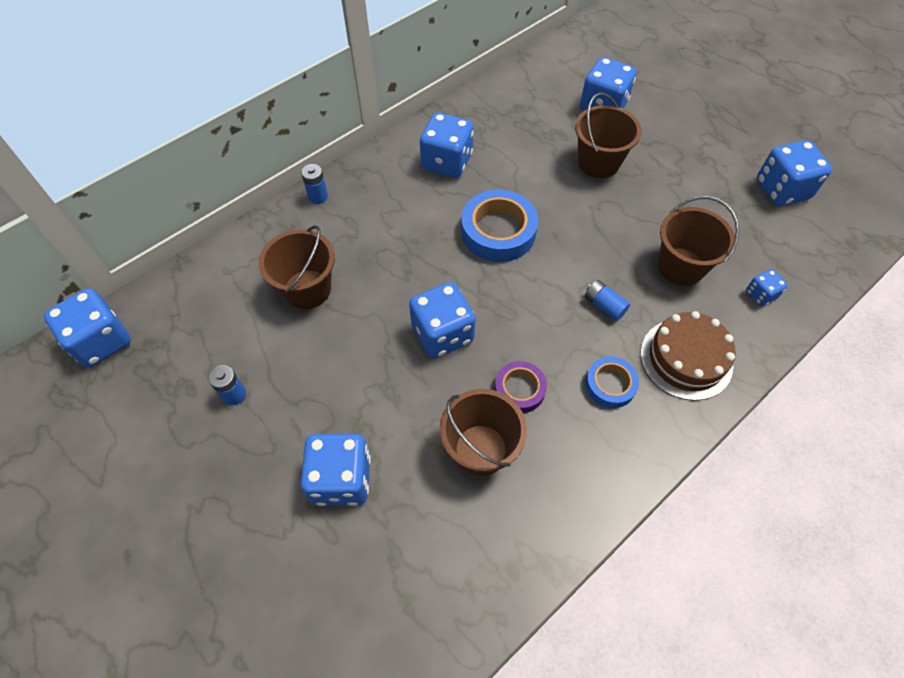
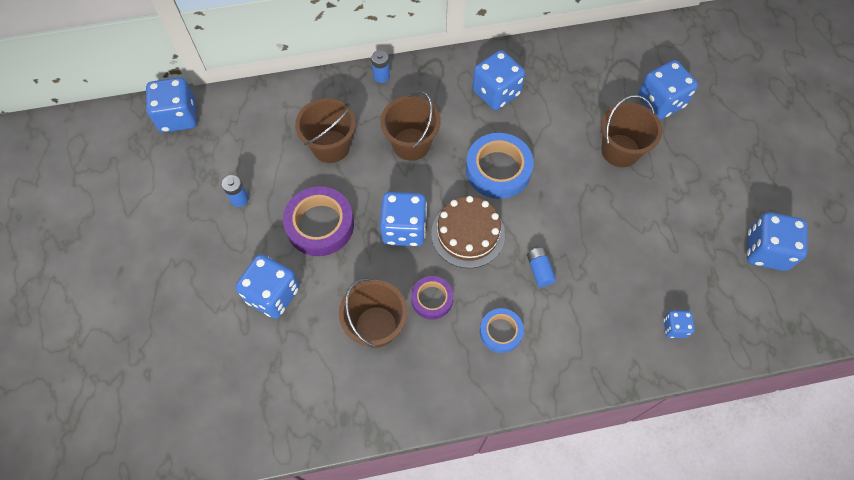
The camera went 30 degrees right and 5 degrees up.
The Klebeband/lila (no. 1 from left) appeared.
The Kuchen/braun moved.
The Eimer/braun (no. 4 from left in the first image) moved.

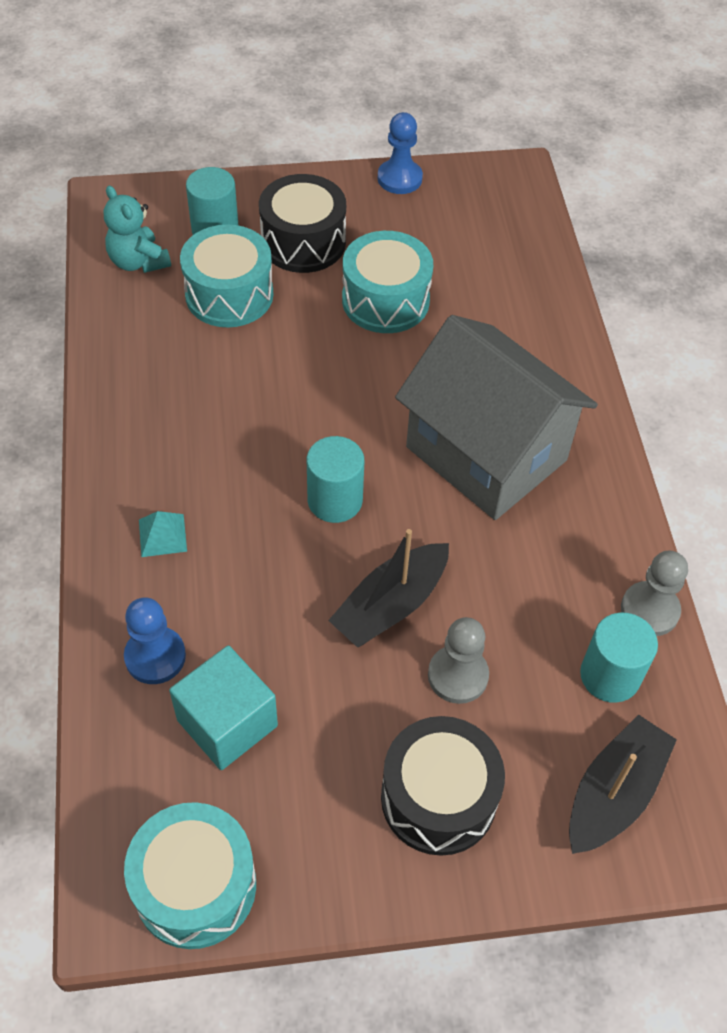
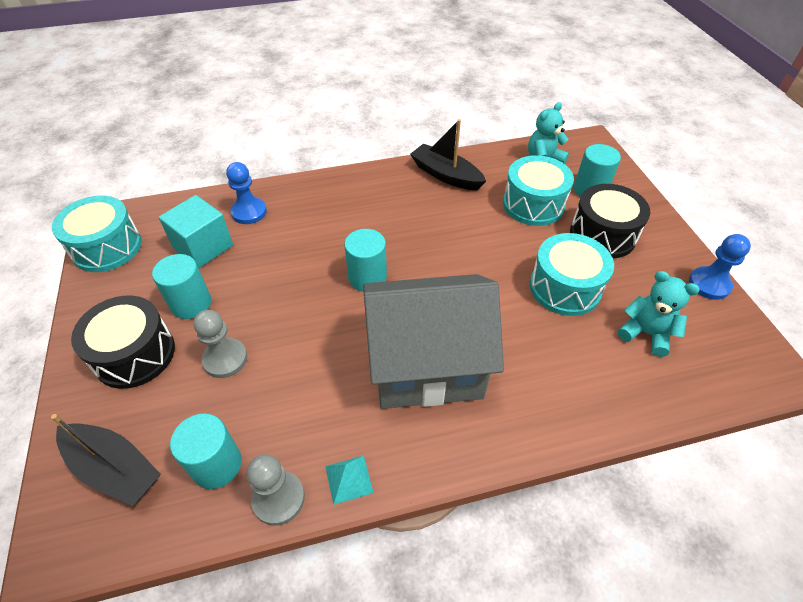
The camera went 85 degrees right and 5 degrees down.
The Vollzylinder/türkis (no. 1 from left) appeared.
The Teddybär/türkis (no. 2 from left) appeared.
The Pyramide/türkis moved.
The Boot/schwarz (no. 1 from left in the first image) moved.
The Haus/grau turned 45 degrees clockwise.

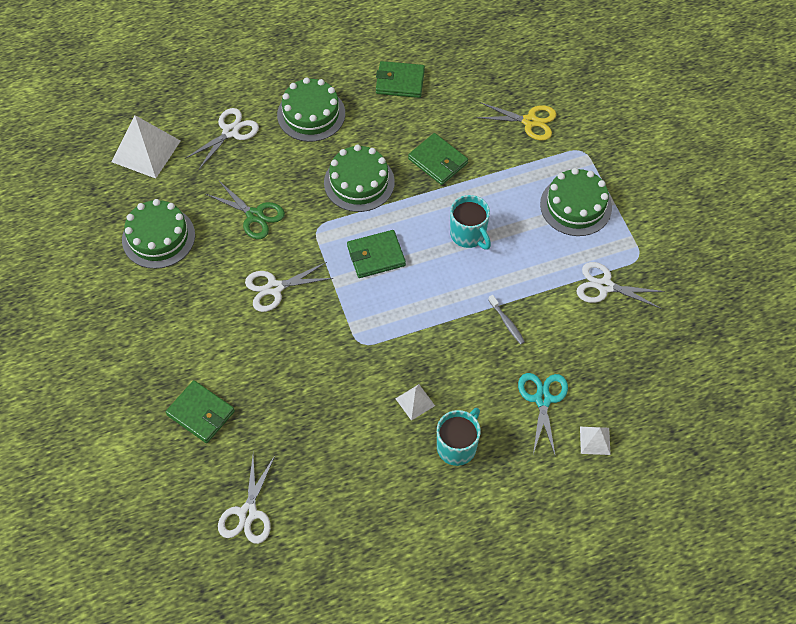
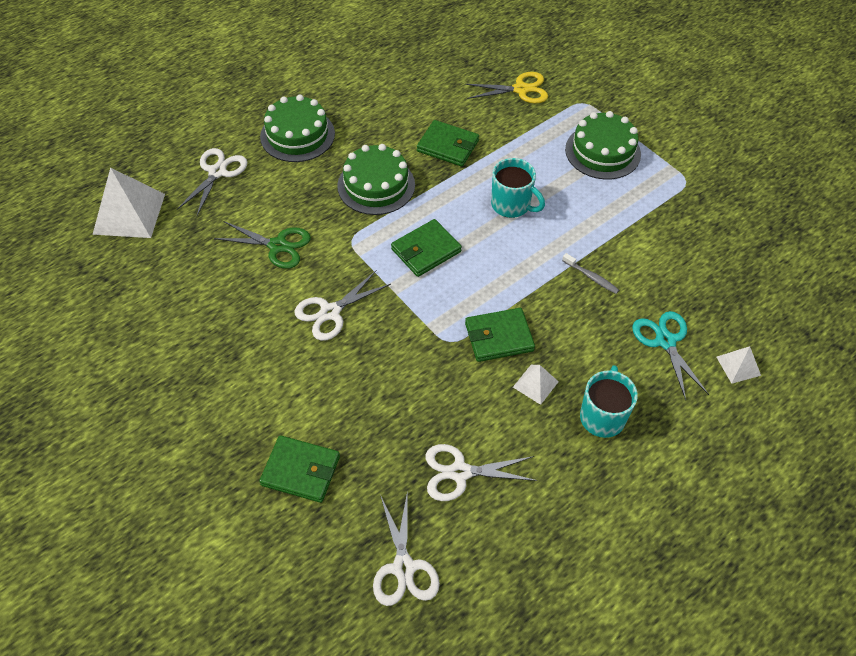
The camera went 20 degrees left and 5 degrees down.
The Kuchen/grün (no. 1 from left) disappeared.
The Geldbörse/grün (no. 3 from left in the first image) moved.
The Schere/weiß (no. 4 from left) moved.

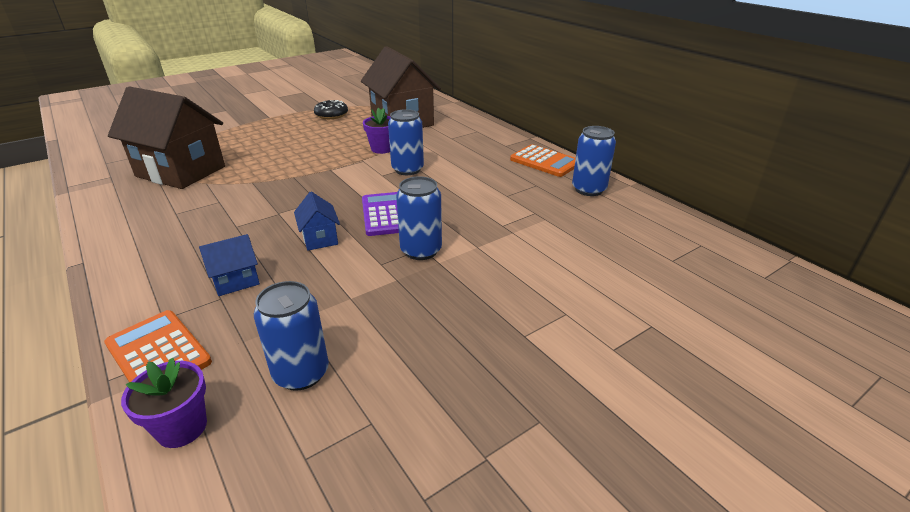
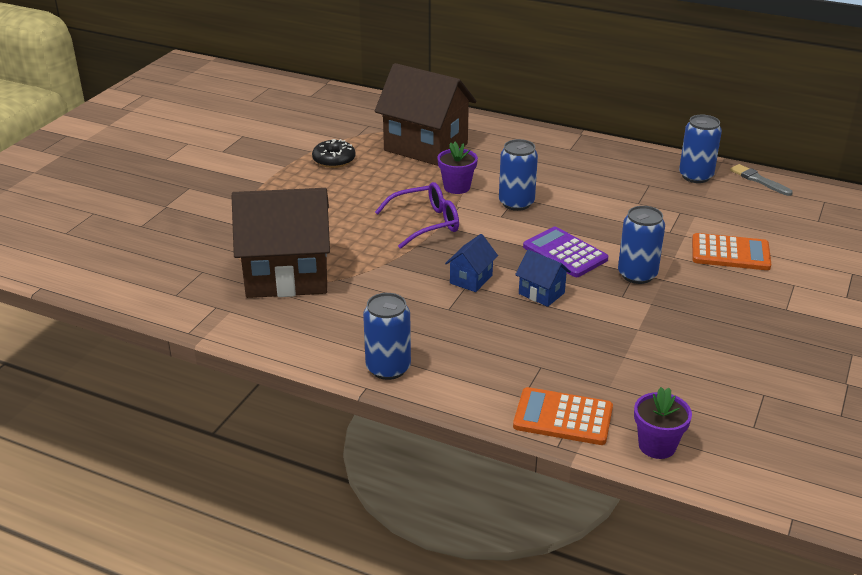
The camera went 30 degrees left and 0 degrees up.
The Brille/lila appeared.
The Pinsel/grau appeared.
The Haus/blau (no. 1 from left) moved.
The Dose/blau (no. 1 from left) moved.
The Taschenrechner/orange (no. 2 from left) moved.

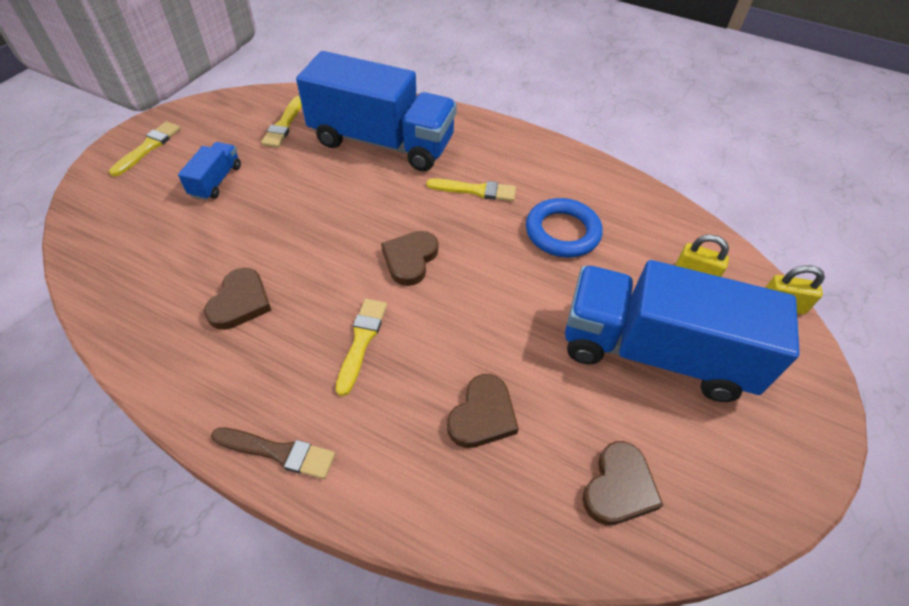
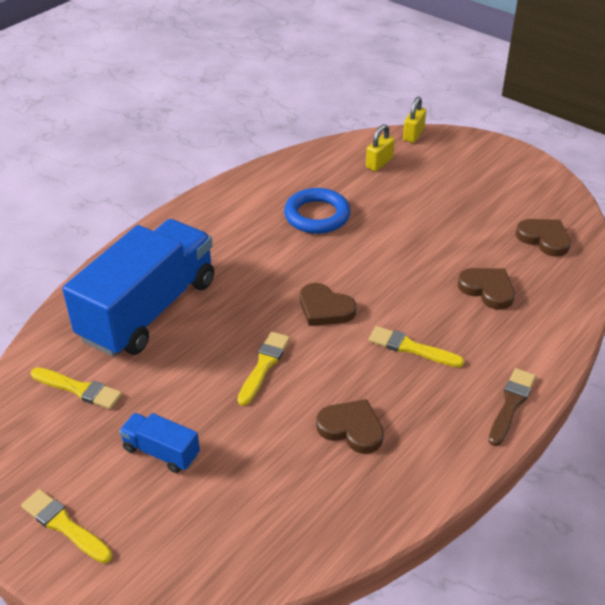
The camera went 75 degrees left and 10 degrees down.
The Lastwagen/blau (no. 3 from left) disappeared.
The Pinsel/gelb (no. 4 from left in the first image) moved.

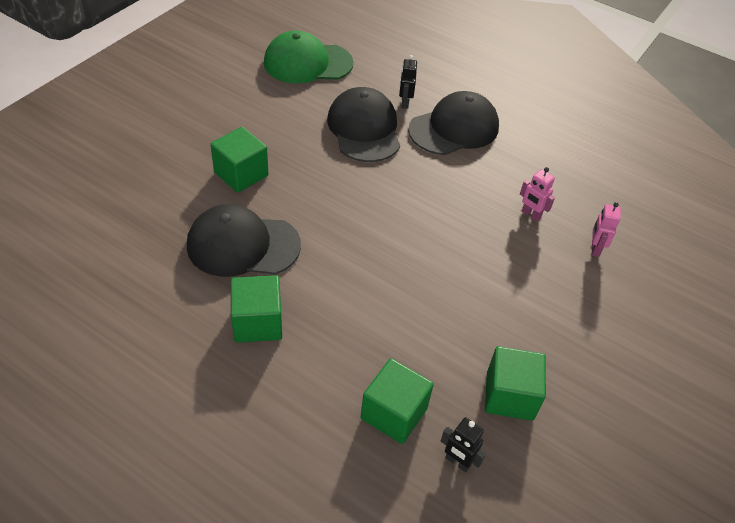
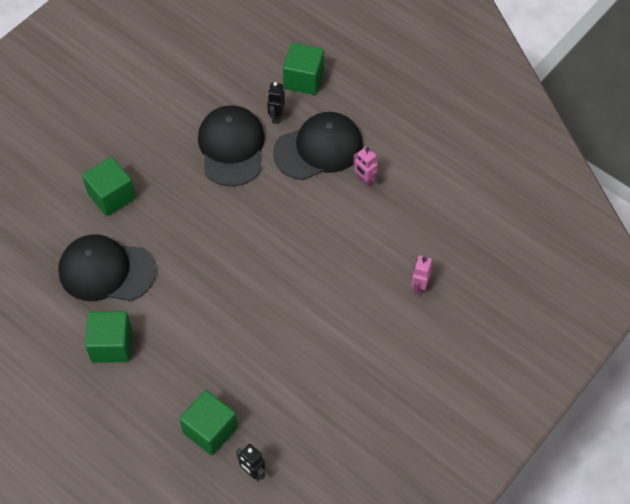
The camera went 10 degrees right and 10 degrees up.
The Kappe/grün disappeared.
The Kubus/grün (no. 4 from left) moved.
The Roboter/rosa (no. 1 from left) moved.

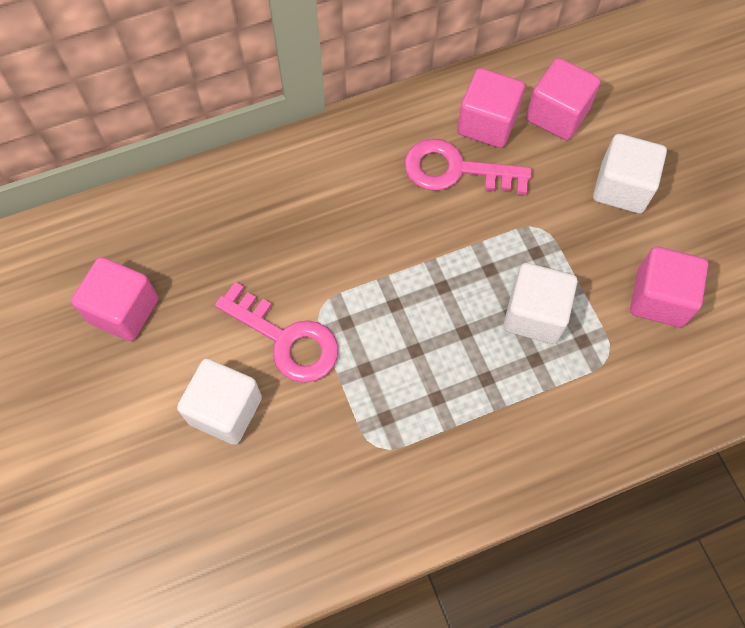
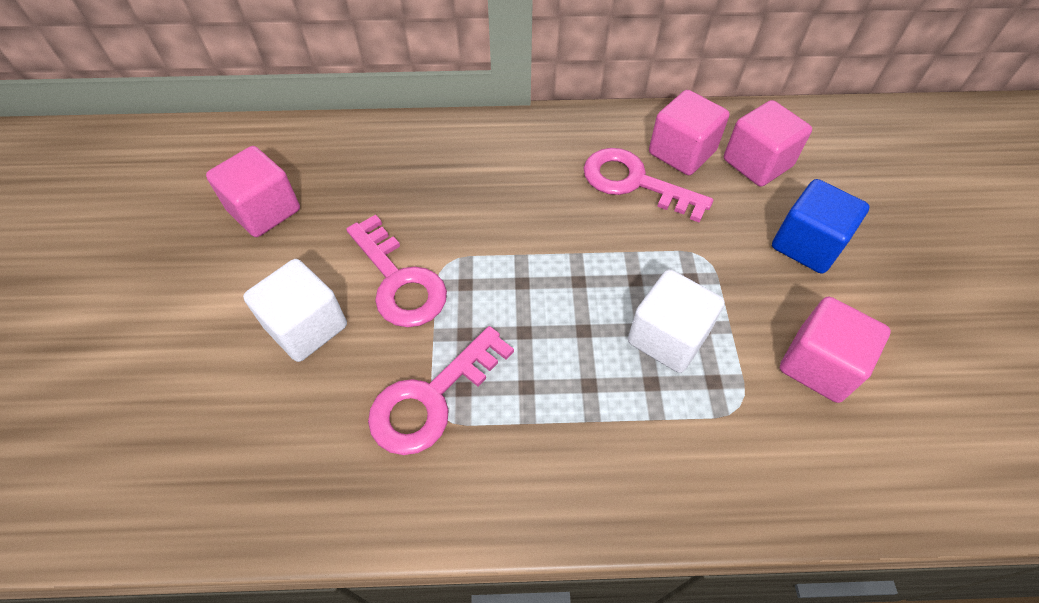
The camera went 20 degrees right and 10 degrees down.
The Schlüssel/rosa (no. 2 from left) appeared.
The Kubus/weiß (no. 3 from left) became the Kubus/blau.

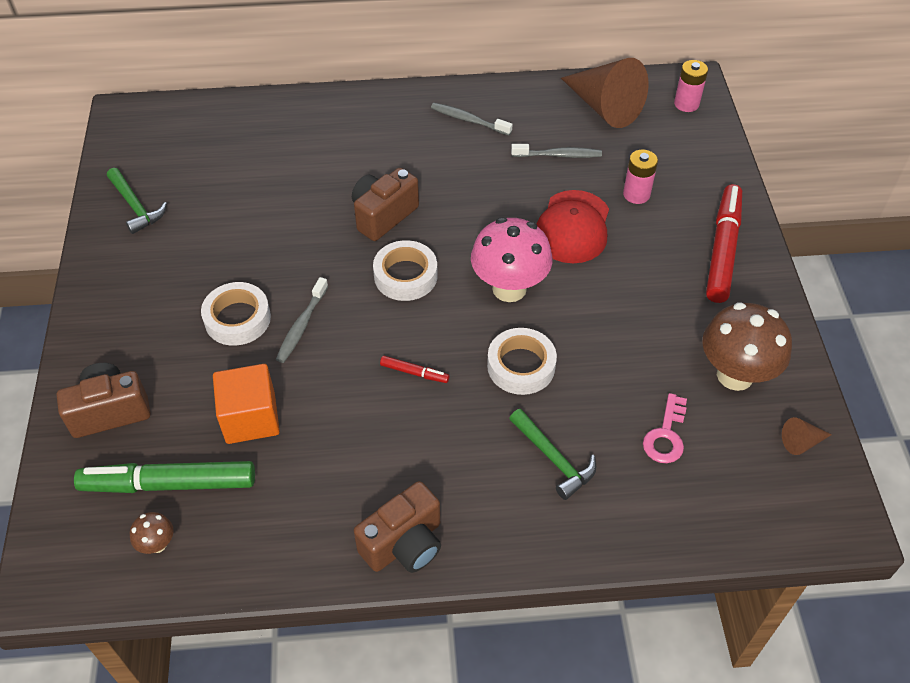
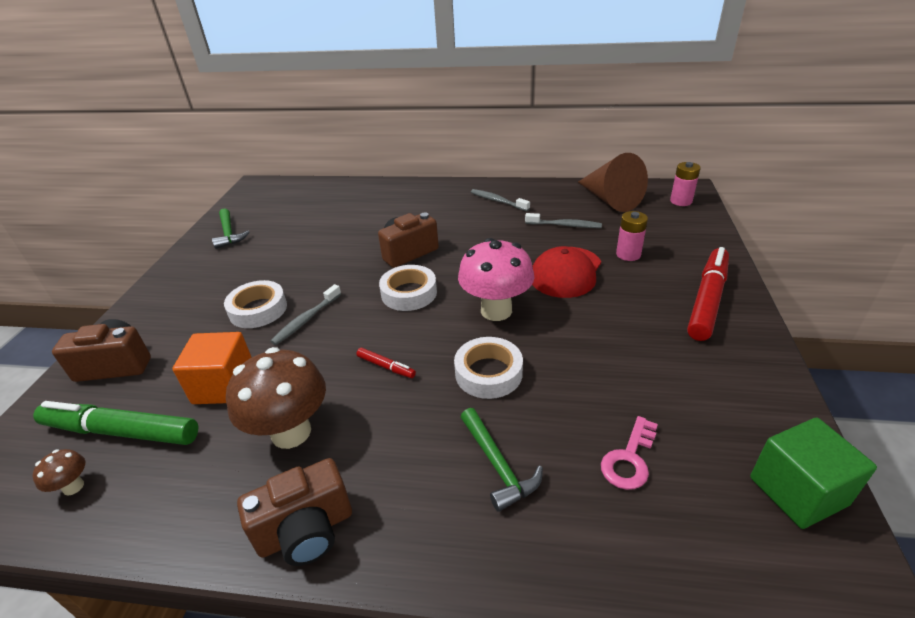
The camera went 15 degrees right and 15 degrees down.
The Pilz/braun (no. 2 from left) moved.
The Kegel/braun (no. 2 from left) was replaced by the Kubus/grün.

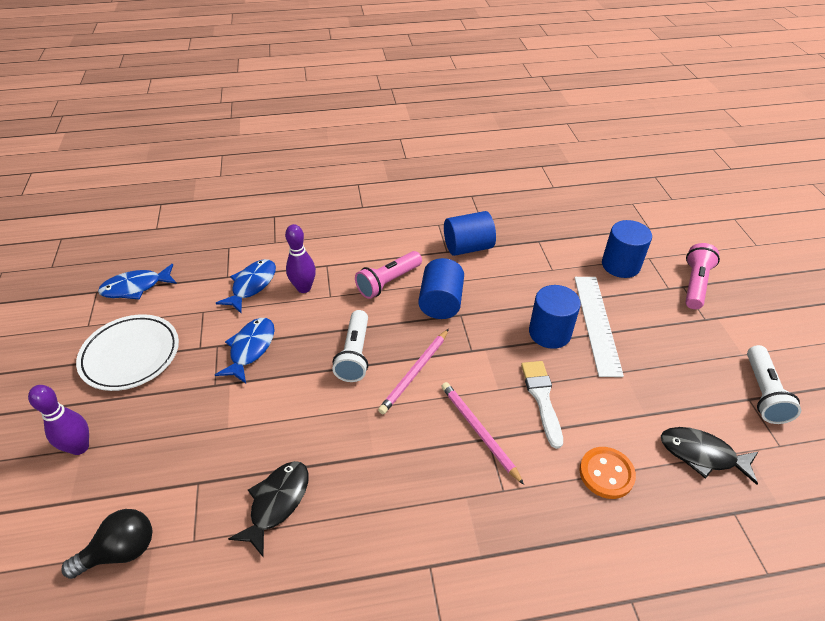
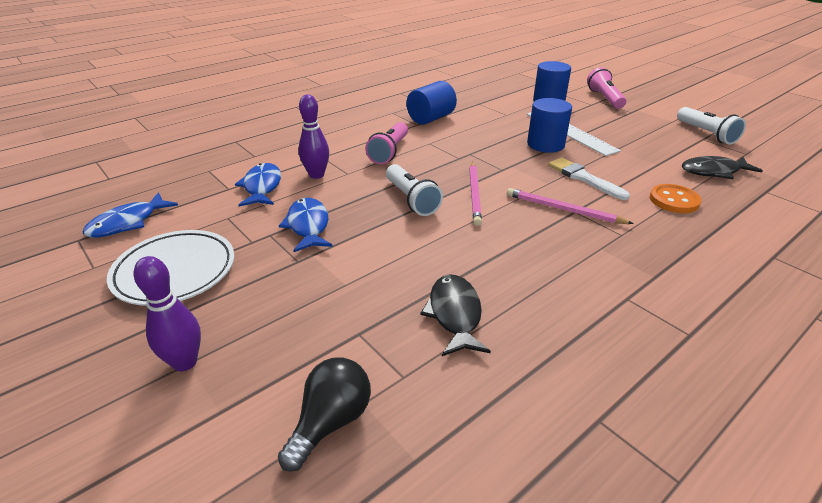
The camera went 30 degrees left and 10 degrees down.
The Vollzylinder/blau (no. 1 from left) disappeared.

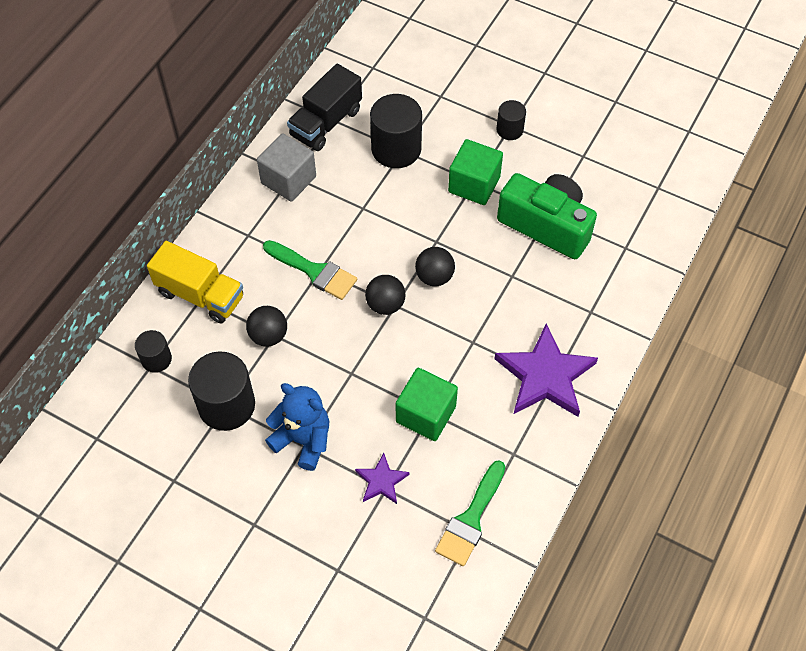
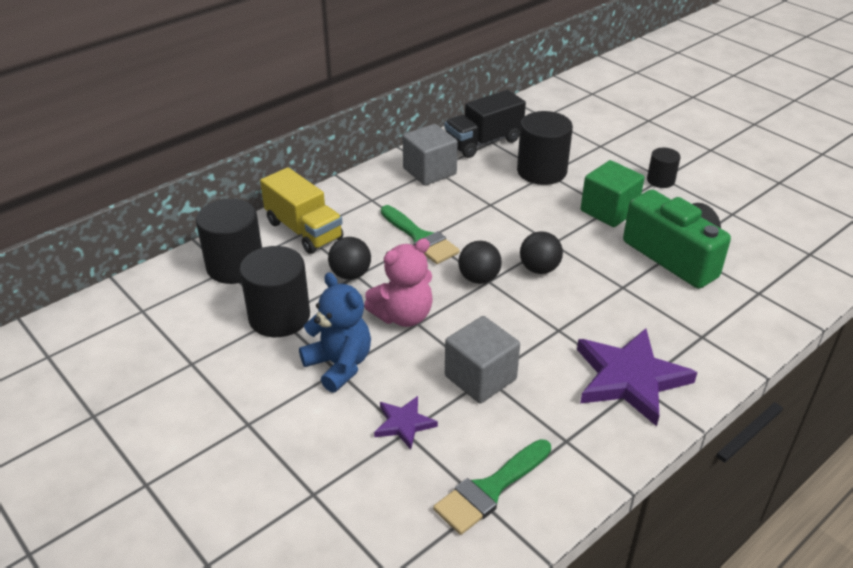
The camera went 20 degrees right and 20 degrees down.
The Teddybär/rosa appeared.
The Kubus/grün (no. 1 from left) became the Kubus/grau (no. 2 from left).
The Vollzylinder/schwarz (no. 1 from left) changed to 1.83 times the size.

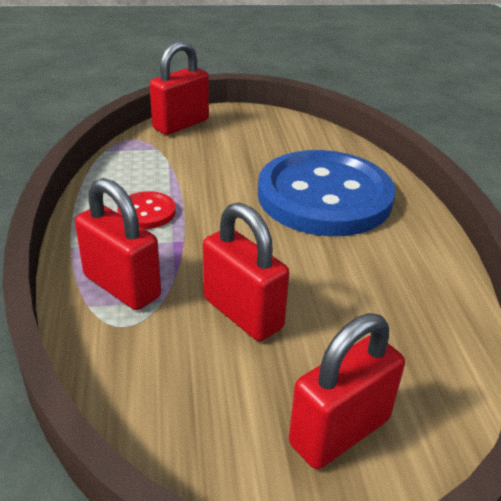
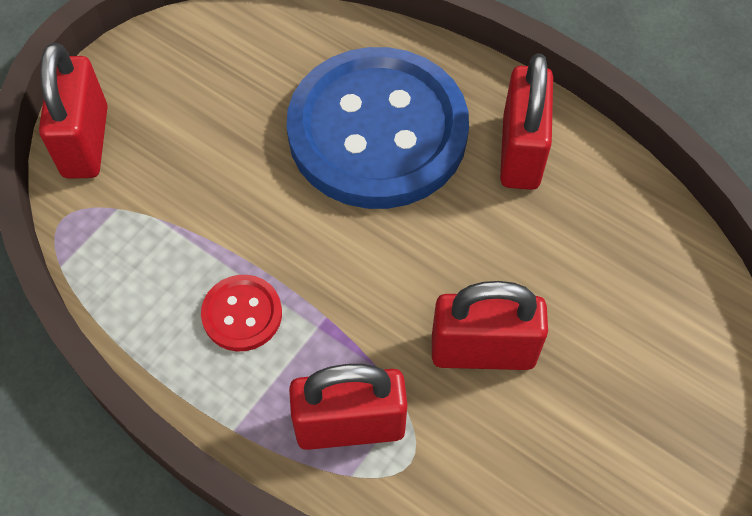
The camera went 45 degrees left and 25 degrees up.
The Vorhängeschloss/rot (no. 4 from left) moved.

